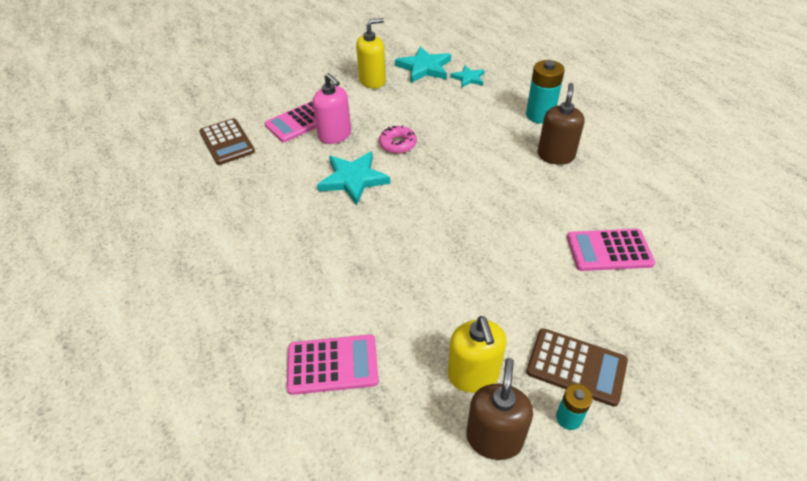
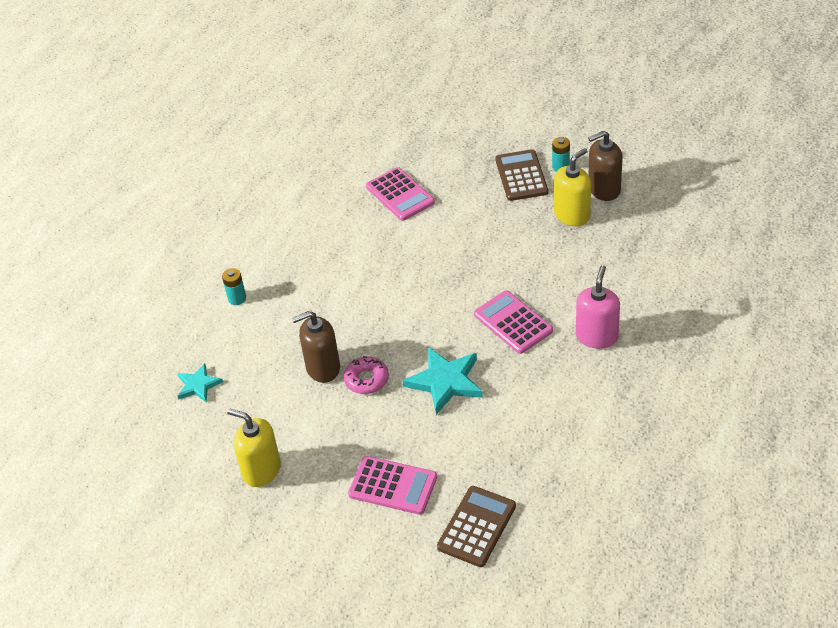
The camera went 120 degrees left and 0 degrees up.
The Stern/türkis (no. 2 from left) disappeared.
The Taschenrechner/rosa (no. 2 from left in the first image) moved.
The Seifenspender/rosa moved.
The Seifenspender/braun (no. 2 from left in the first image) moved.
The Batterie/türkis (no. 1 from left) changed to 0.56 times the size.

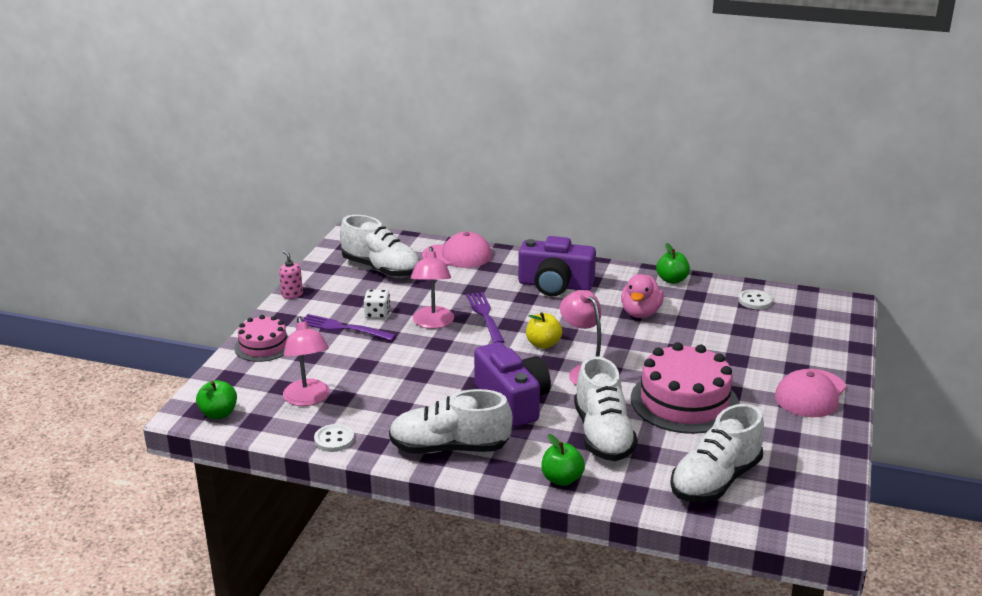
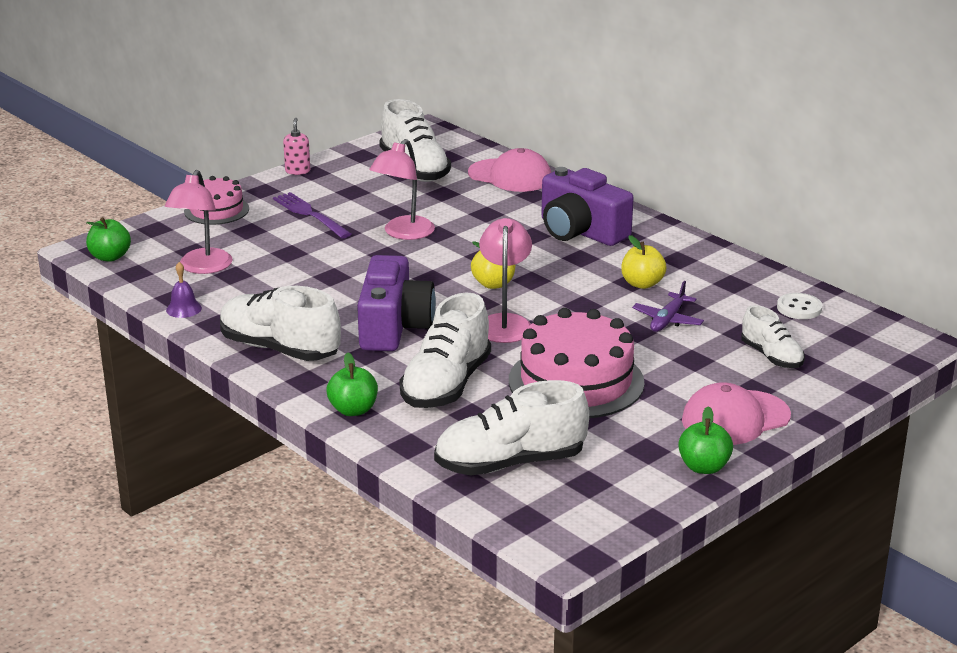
The camera went 30 degrees right and 0 degrees up.
The Spielwürfel/weiß disappeared.
The Gabel/lila (no. 2 from left) disappeared.
The Flugzeug/lila appeared.
The Schuh/weiß (no. 5 from left) appeared.
The Apfel/grün (no. 3 from left) moved.
The Knopf/weiß (no. 1 from left) was replaced by the Glocke/lila.
The Ente/rosa was replaced by the Apfel/gelb (no. 2 from left).

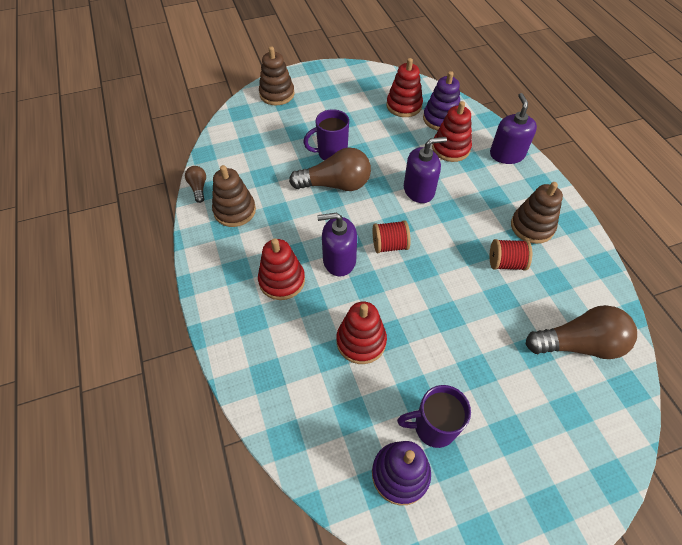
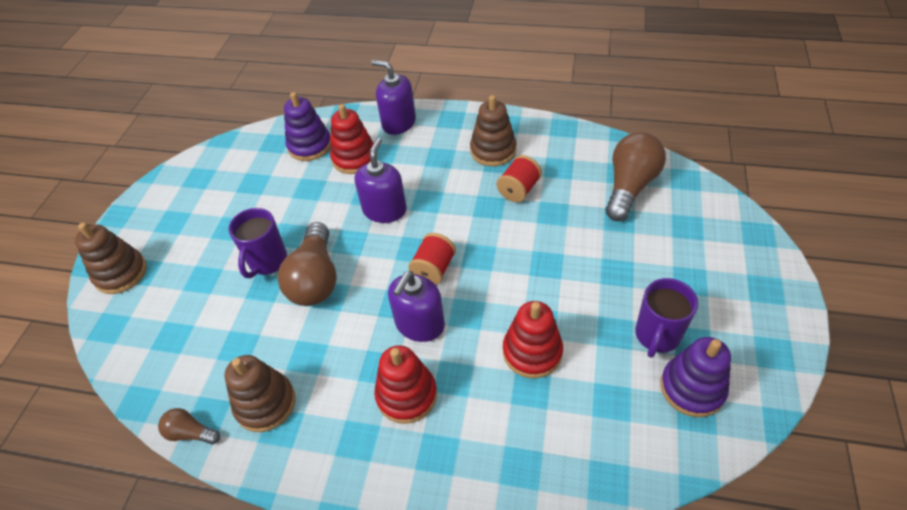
The camera went 55 degrees left and 5 degrees down.
The Stapelspielzeug/rot (no. 3 from left) disappeared.
The Glühbirne/braun (no. 2 from left) turned 150 degrees clockwise.

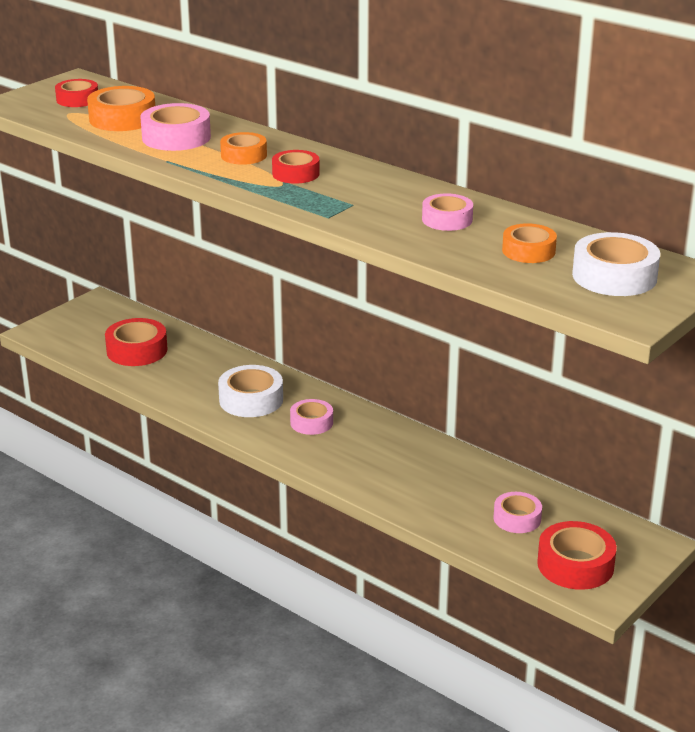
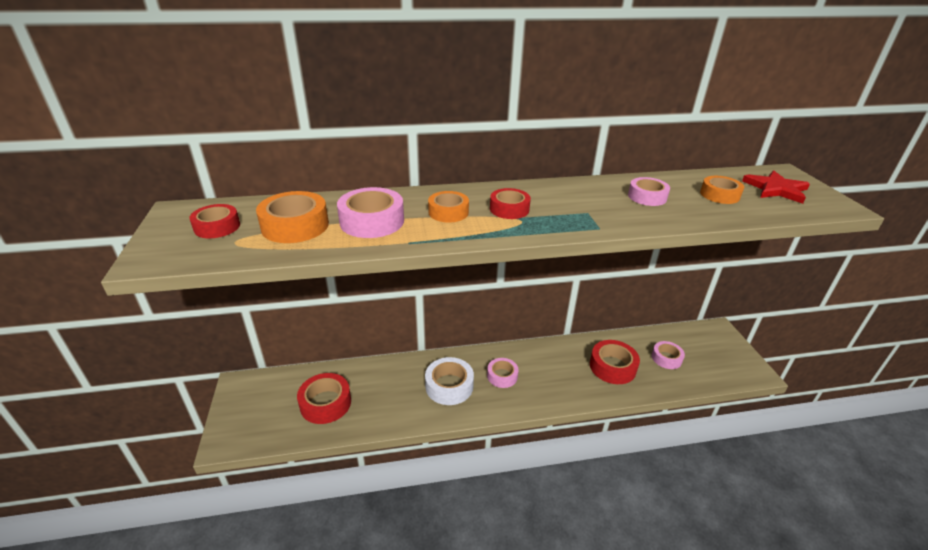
The camera went 50 degrees left and 5 degrees up.
The Klebeband/rot (no. 4 from left) moved.
The Klebeband/weiß (no. 2 from left) was replaced by the Stern/rot.

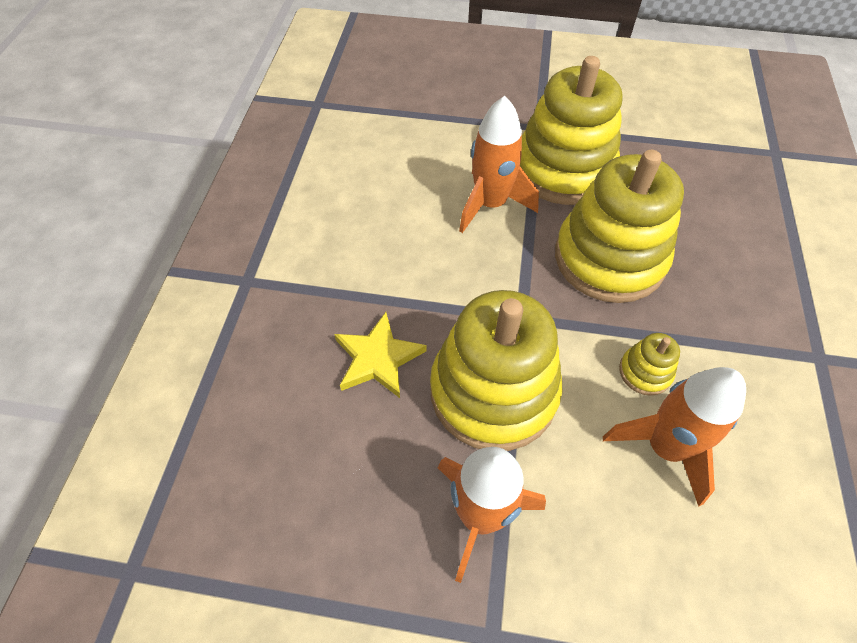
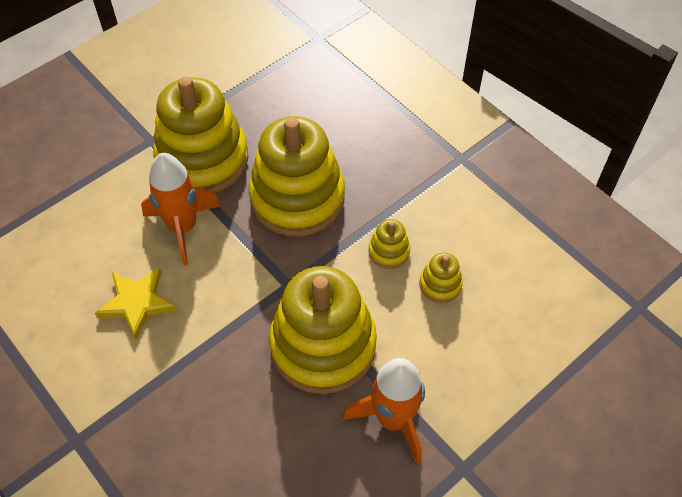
The camera went 50 degrees left and 0 degrees up.
The Stern/gelb moved.
The Rakete/orange (no. 3 from left) was replaced by the Stapelspielzeug/gelb (no. 5 from left).

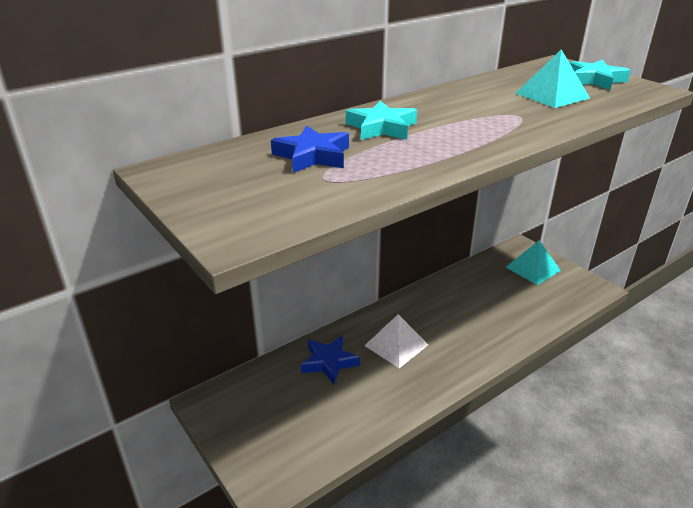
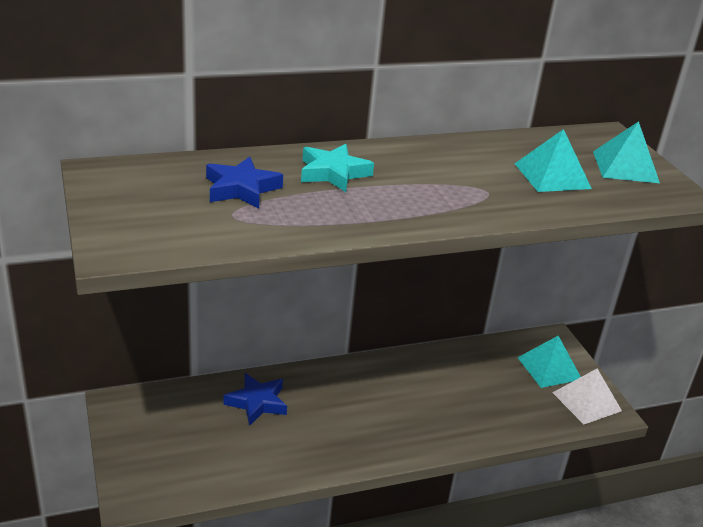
The camera went 15 degrees right and 0 degrees up.
The Pyramide/weiß moved.
The Stern/türkis (no. 2 from left) was replaced by the Pyramide/türkis (no. 3 from left).

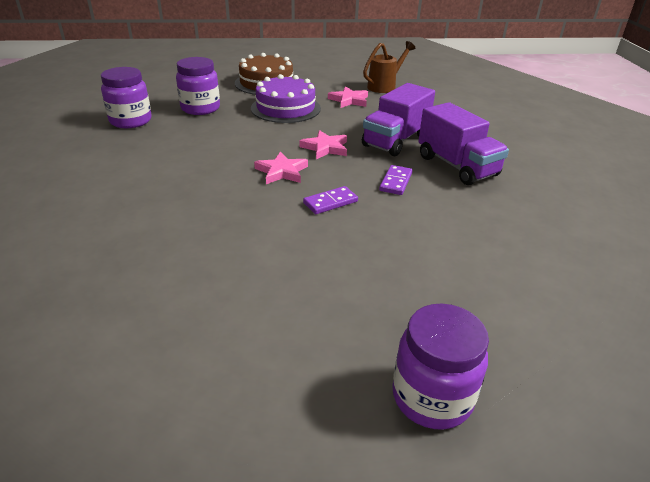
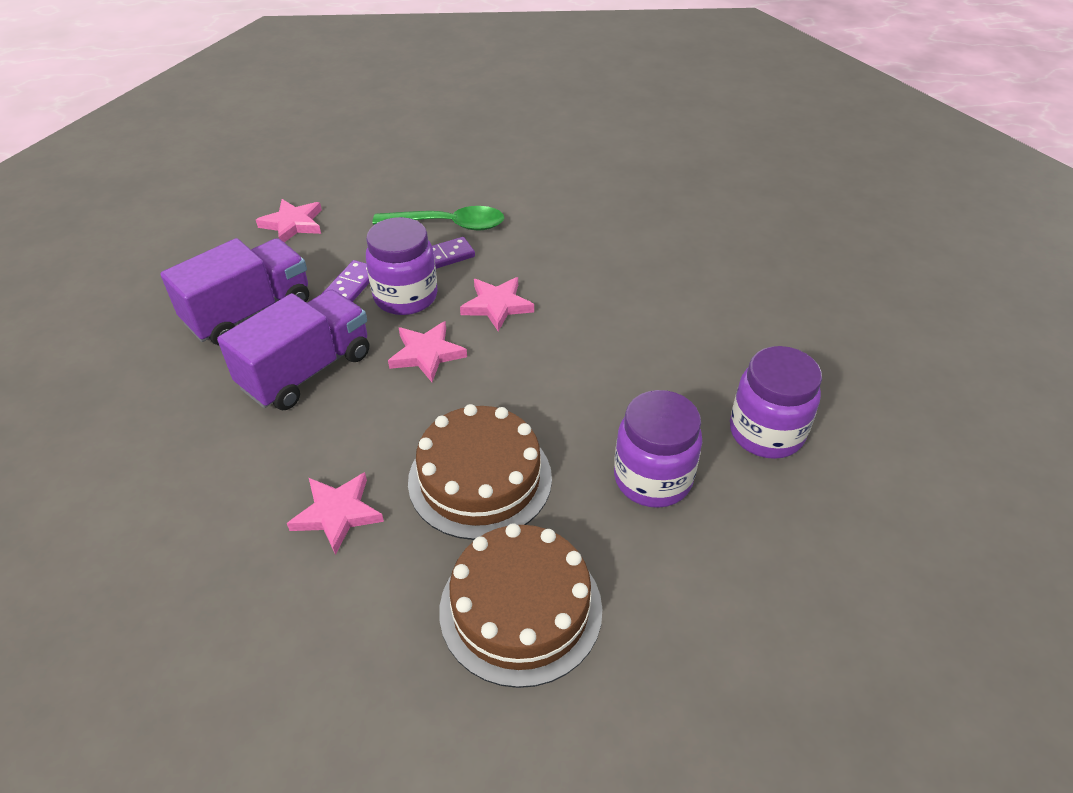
The camera went 175 degrees left and 10 degrees up.
The Gießkanne/braun disappeared.
The Stern/rosa (no. 1 from left) appeared.
The Löffel/grün appeared.
The Einmachglas/lila (no. 3 from left in the first image) moved.
The Kuchen/lila became the Kuchen/braun (no. 1 from left).
The Lastwagen/lila (no. 2 from left in the first image) turned 75 degrees clockwise.

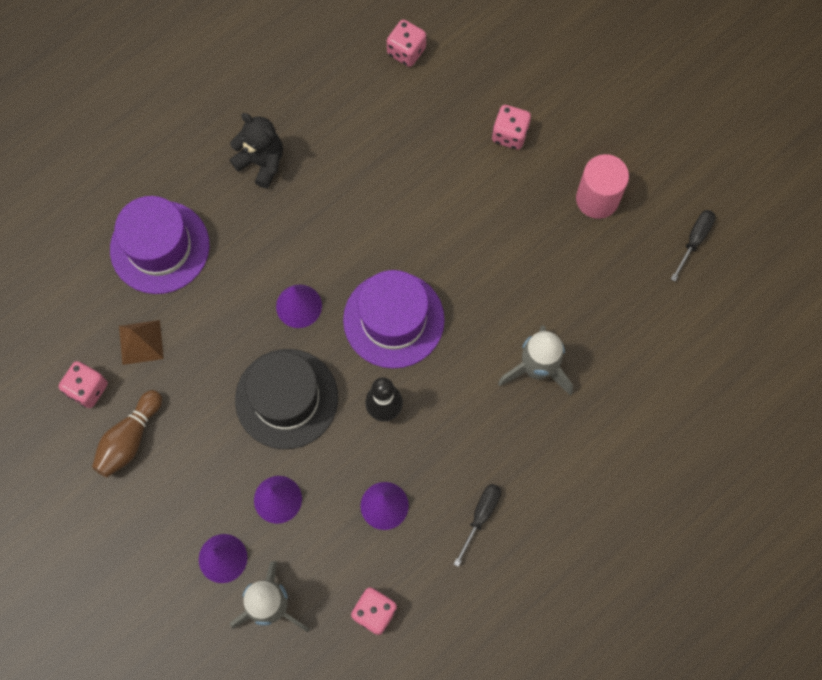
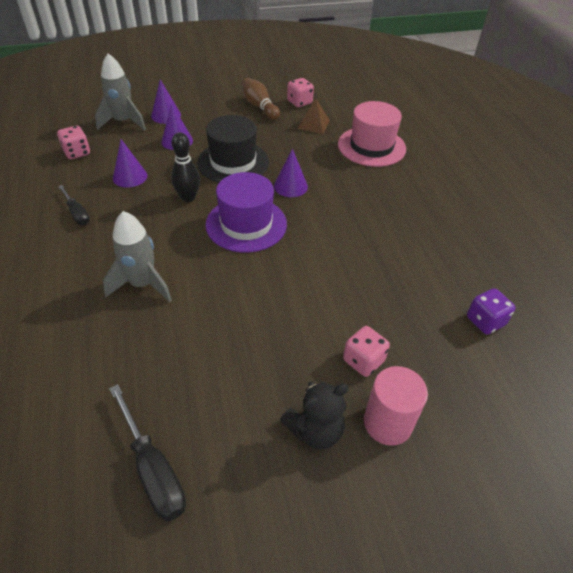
The camera went 115 degrees right and 25 degrees down.
The Teddybär/schwarz moved.
The Vollzylinder/rosa moved.
The Hut/lila (no. 1 from left) became the Hut/rosa.
The Spielwürfel/rosa (no. 3 from left) became the Spielwürfel/lila.
The Schraubenzieher/schwarz (no. 2 from left) changed to 1.58 times the size.

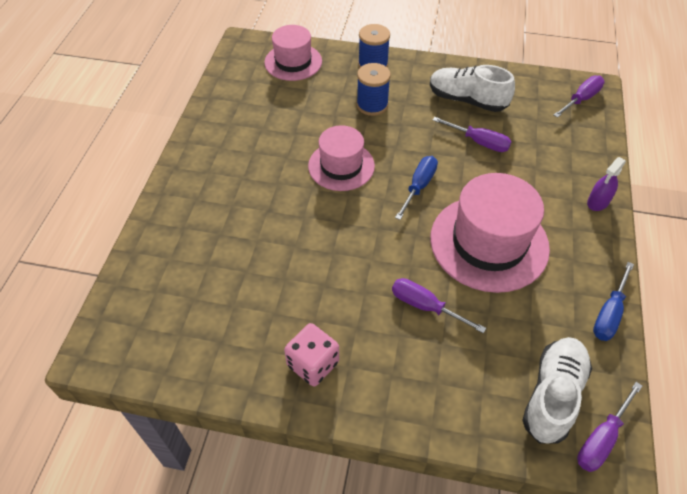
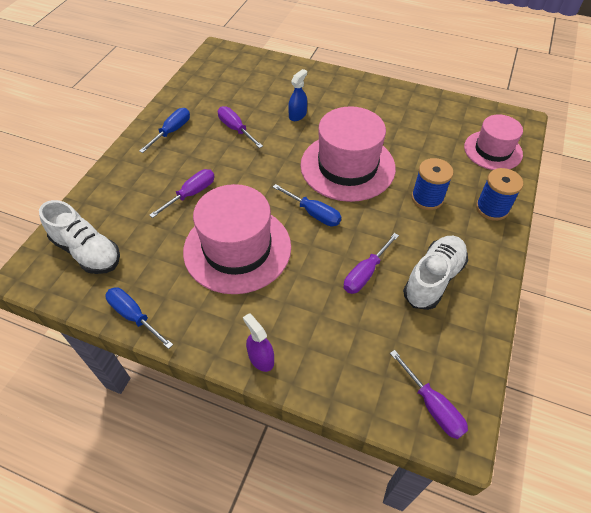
The camera went 100 degrees right and 0 degrees up.
The Sprühflasche/blau appeared.
The Schraubenzieher/lila (no. 4 from left in the first image) moved.
The Spielwürfel/rosa was replaced by the Schraubenzieher/blau (no. 2 from left).
The Hut/rosa (no. 2 from left) changed to 1.61 times the size.

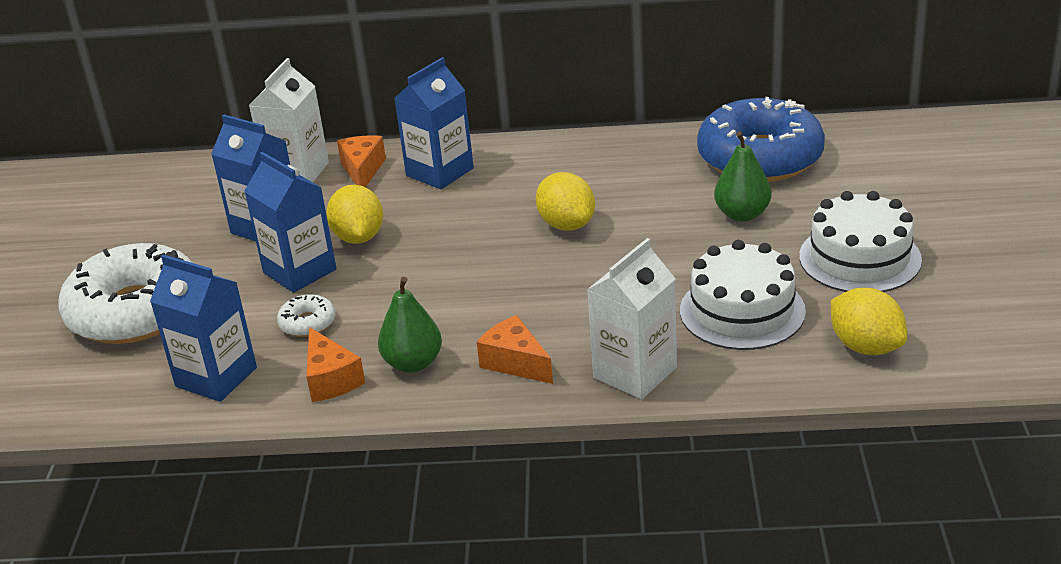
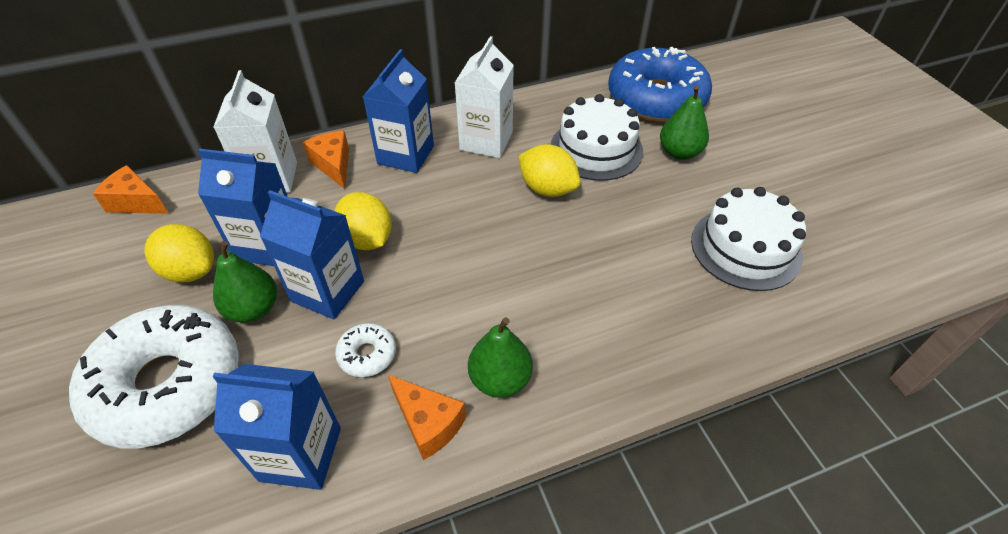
The camera went 25 degrees left and 15 degrees up.
The Birne/grün (no. 1 from left) appeared.
The Käse/orange (no. 3 from left in the first image) moved.
The Getränkekarton/weiß (no. 2 from left) moved.
The Kuchen/weiß (no. 2 from left in the first image) moved.
The Zitrone/gelb (no. 3 from left in the first image) moved.

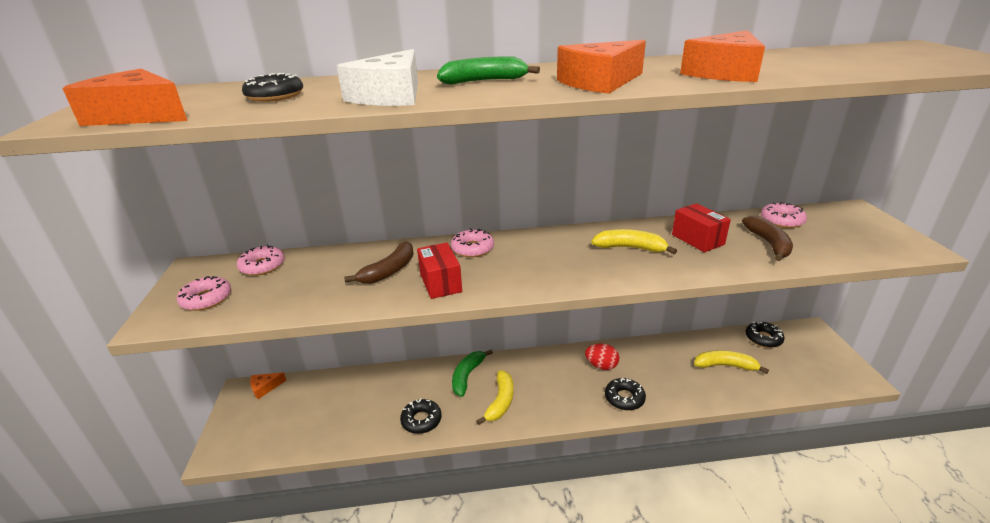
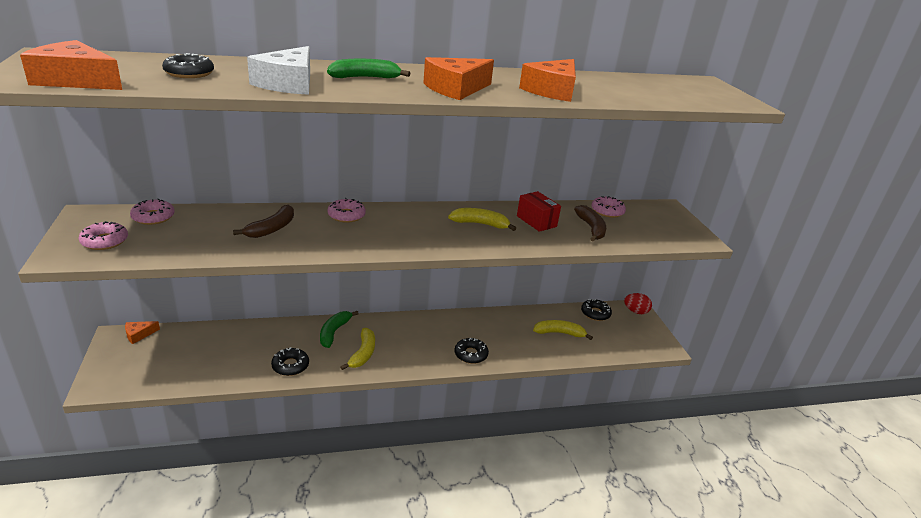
The camera went 10 degrees left and 0 degrees up.
The Schachtel/rot (no. 1 from left) disappeared.
The Ei/rot moved.

